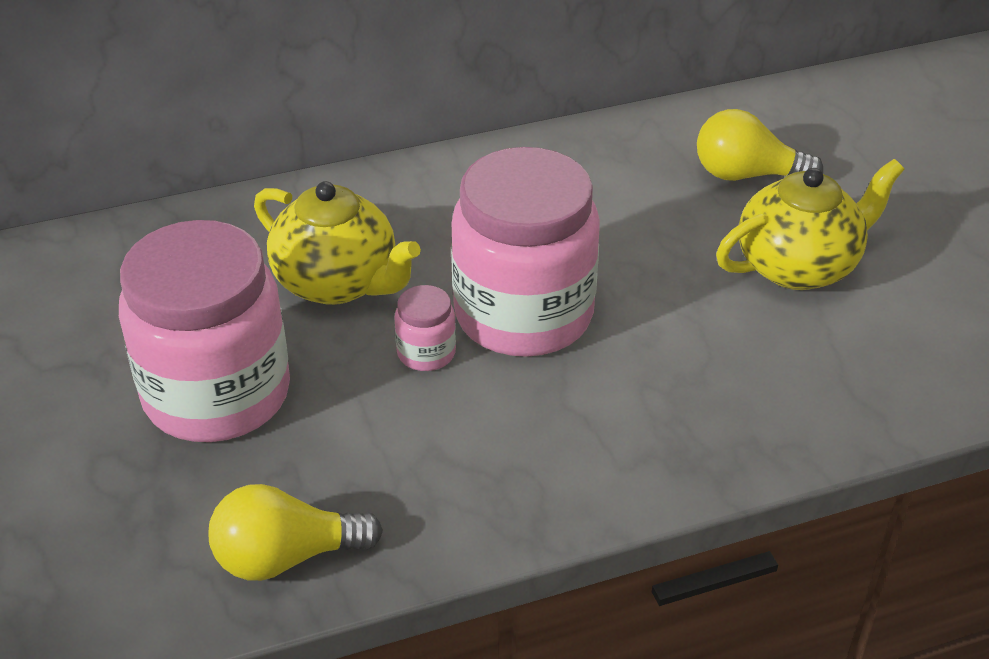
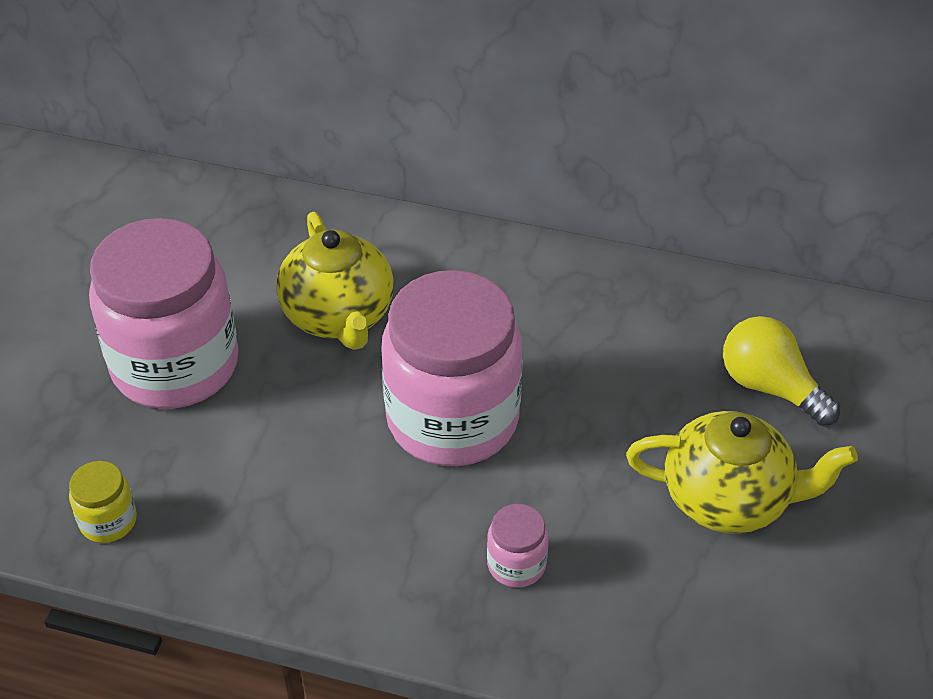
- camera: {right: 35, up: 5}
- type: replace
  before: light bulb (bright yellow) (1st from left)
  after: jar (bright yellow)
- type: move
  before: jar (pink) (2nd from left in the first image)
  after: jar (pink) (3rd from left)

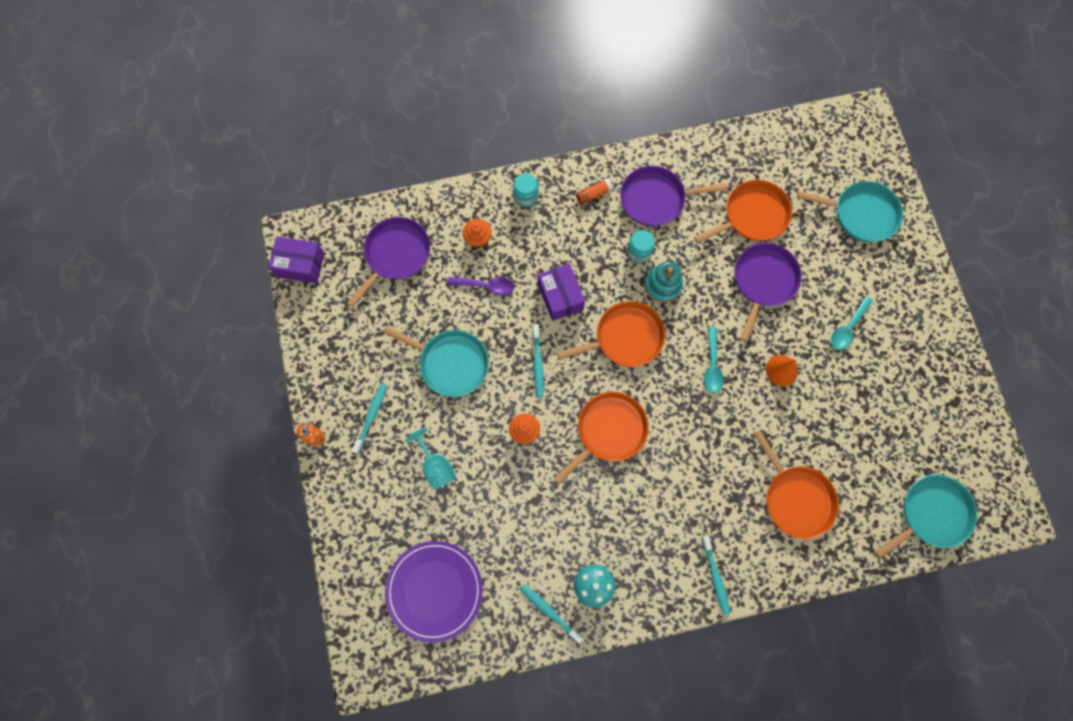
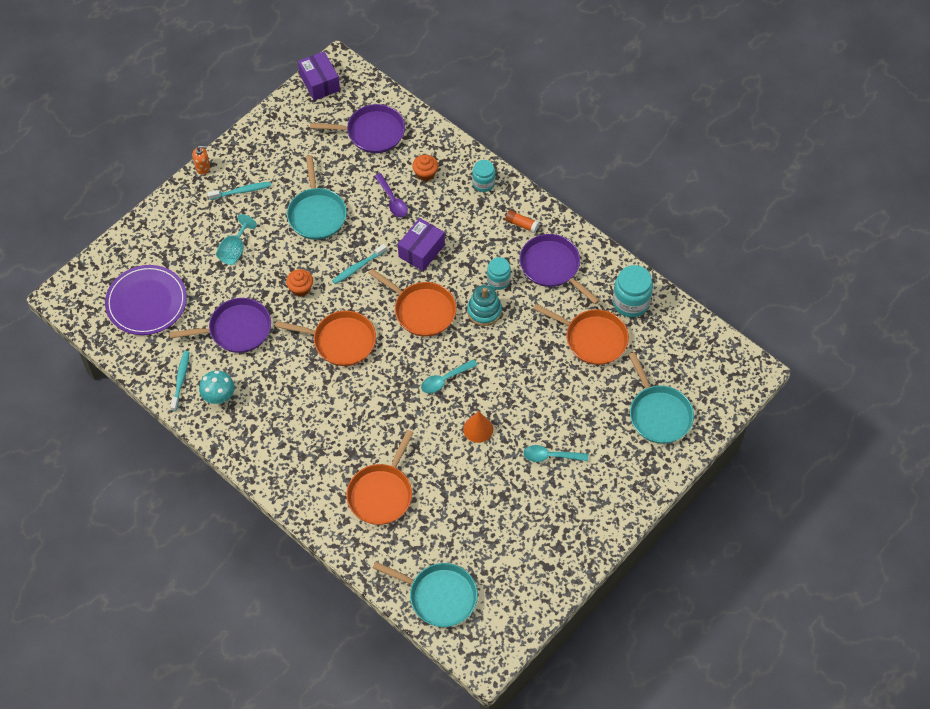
- camera: {right: 55, up: -15}
- type: delete
  before: dental brush (turquoise) (4th from left)
- type: move
  before: skillet (violet) (3rd from left in the first image)
  after: skillet (violet) (1st from left)
- type: insert
  after: jar (turquoise) (3rd from left)

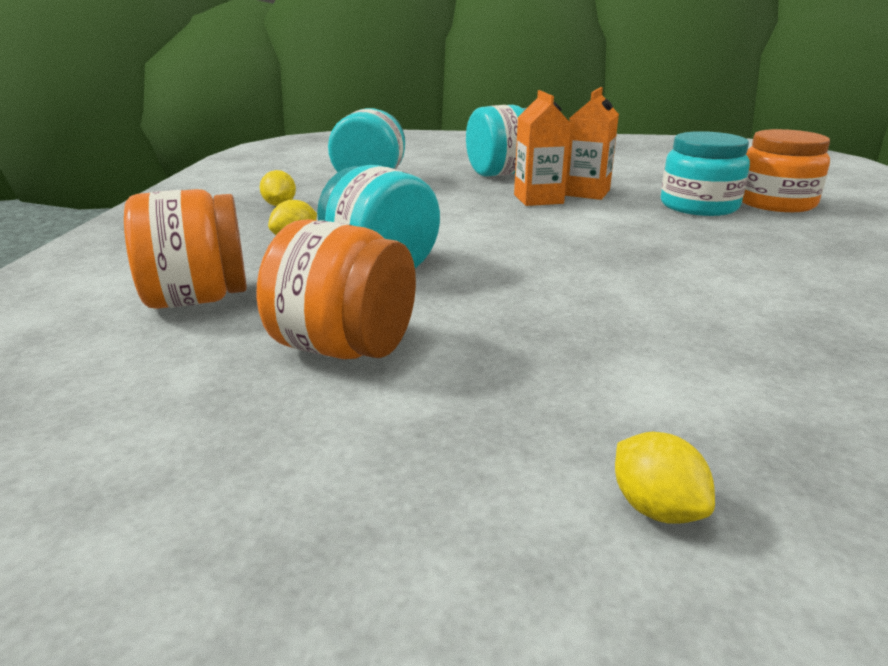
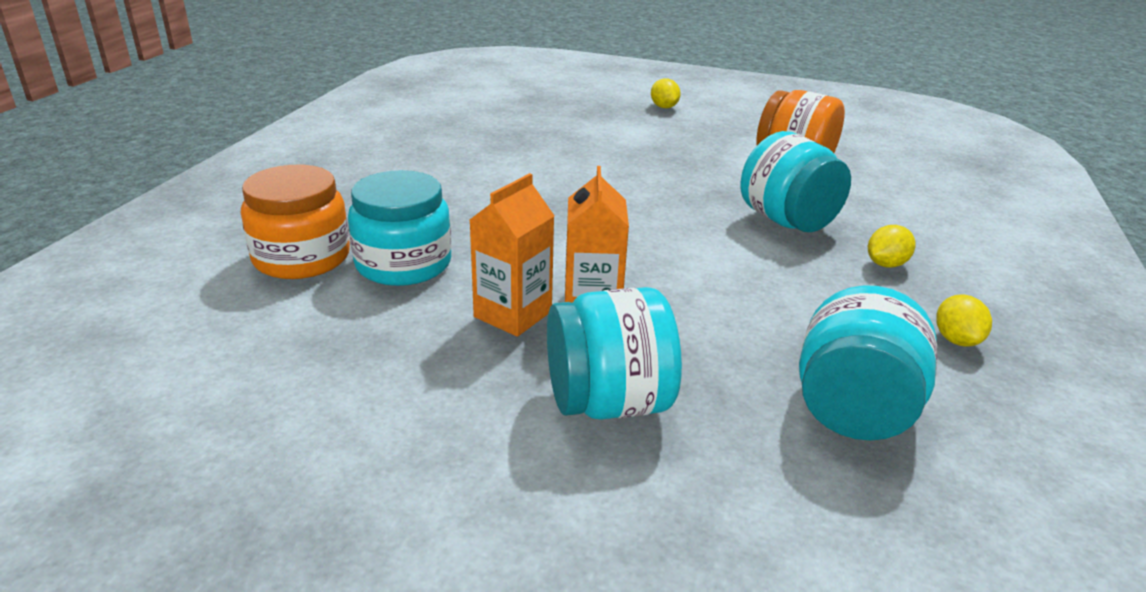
- camera: {right: -170, up: 5}
- type: delete
  before: jar (orange) (1st from left)

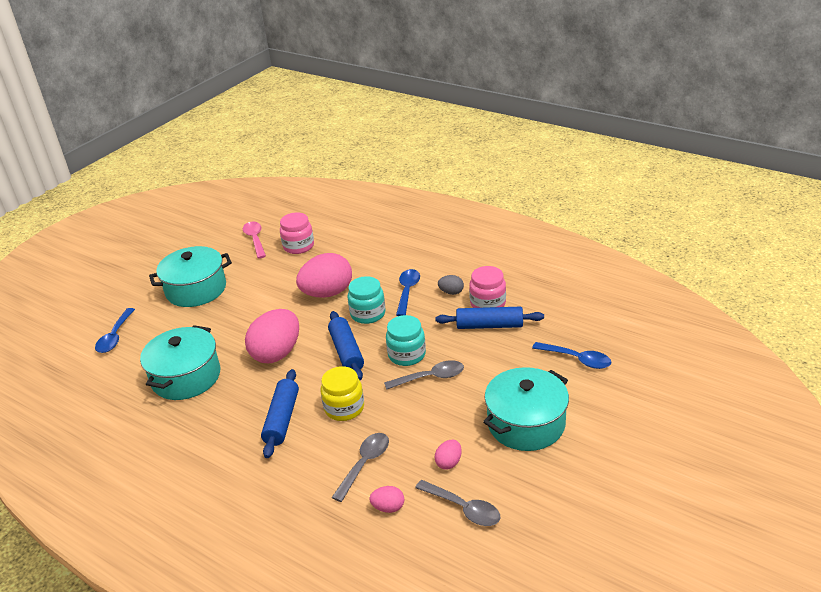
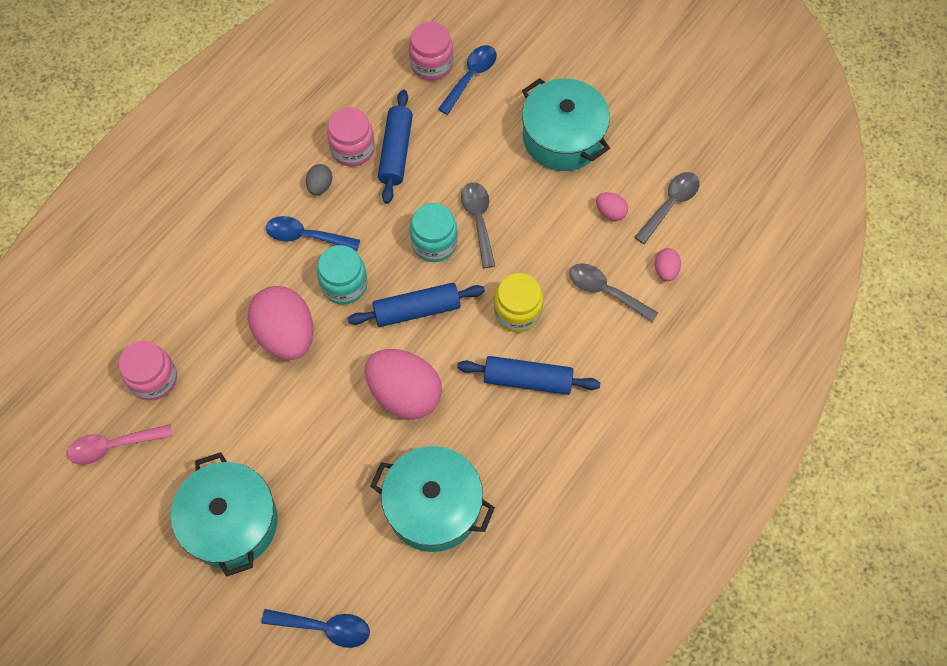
- camera: {right: -90, up: 30}
- type: insert
  after: jar (pink) (3rd from left)

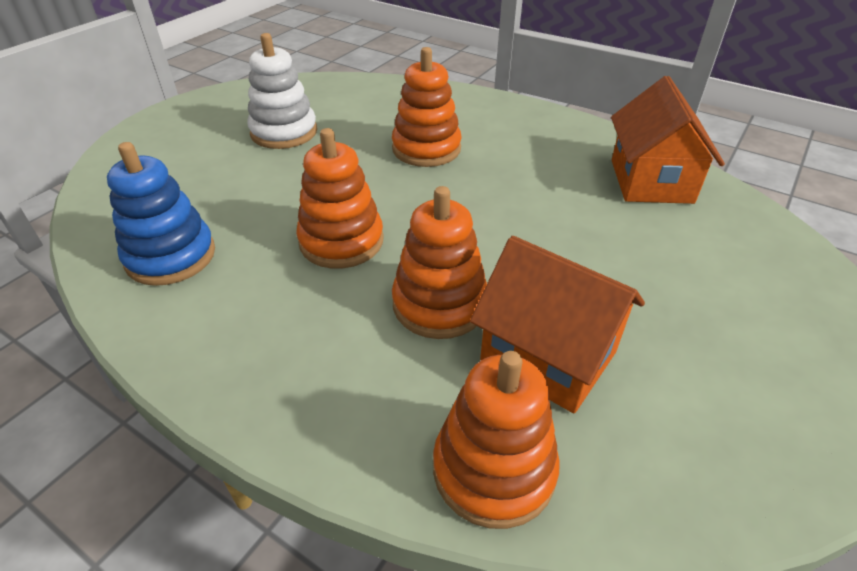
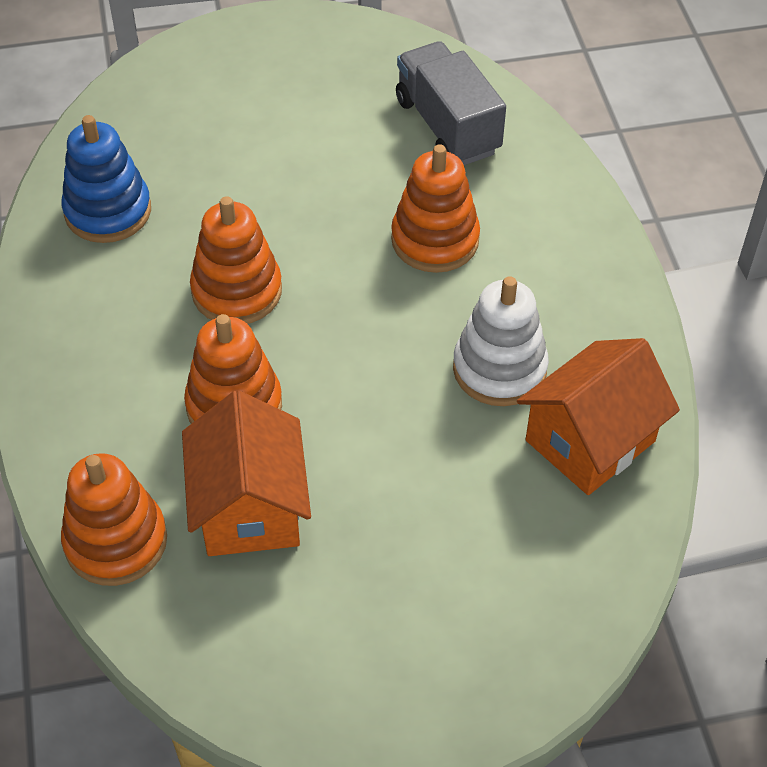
- camera: {right: 45, up: 10}
- type: move
  before: stacking rings (snow-white)
- type: insert
  after: toy truck (gray)

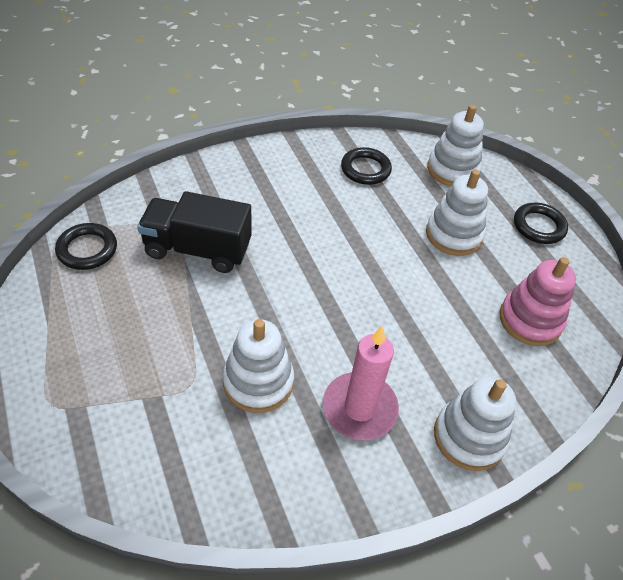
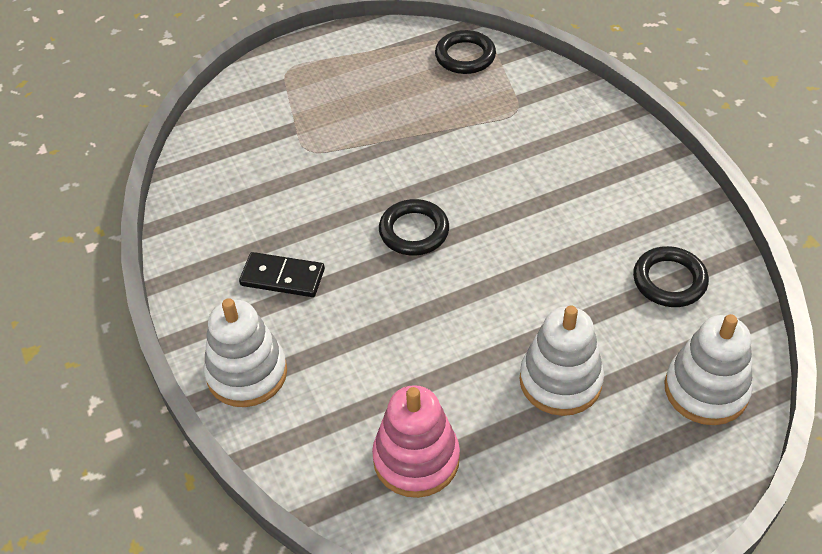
- camera: {right: 95, up: 0}
- type: delete
  before: toy truck (ebony)
- type: delete
  before: stacking rings (snow-white) (1st from left)
- type: replace
  before: pillar candle (pink)
  after: domino piece (ebony)
- type: move
  before: hoop (ebony) (3rd from left in the first image)
  after: hoop (ebony) (1st from left)

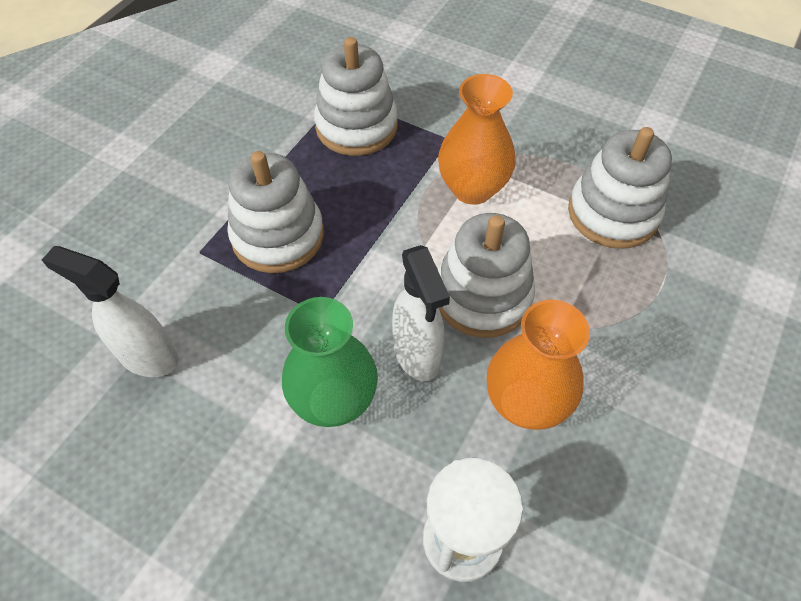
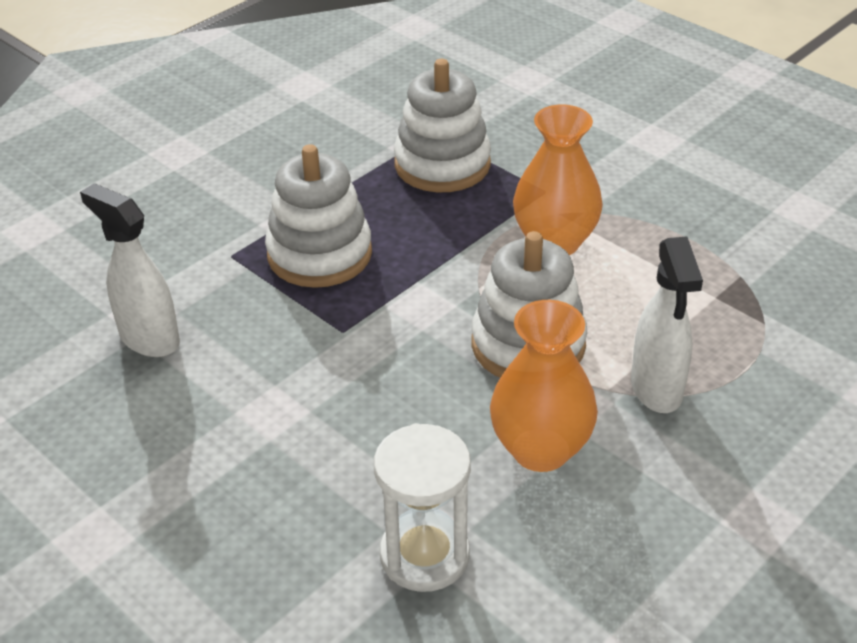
- camera: {right: 15, up: -15}
- type: delete
  before: tall vase (emerald)
- type: move
  before: sprayer (snow-white) (2nd from left)
- type: delete
  before: stacking rings (snow-white) (4th from left)

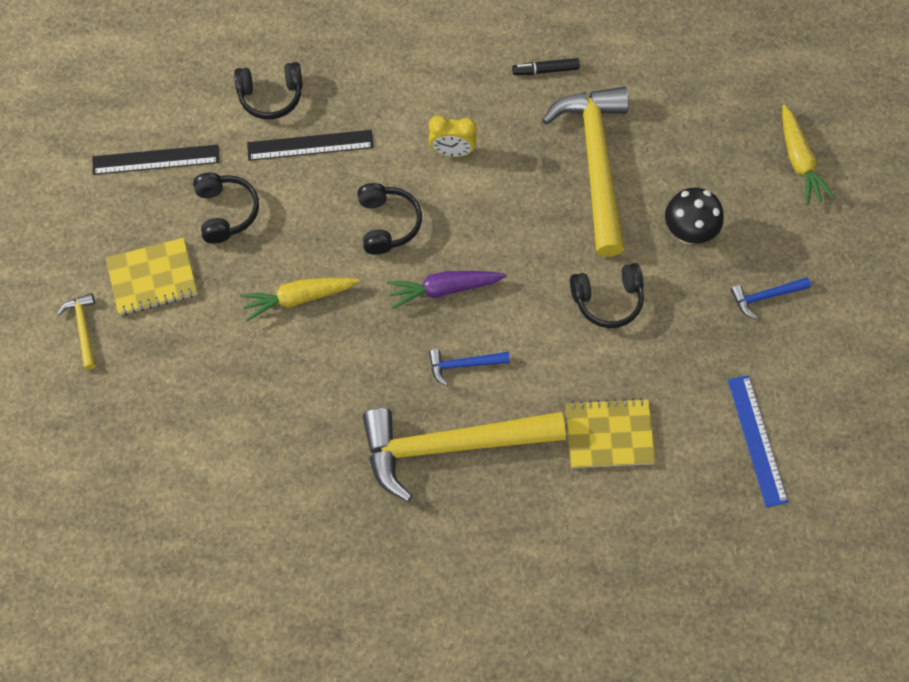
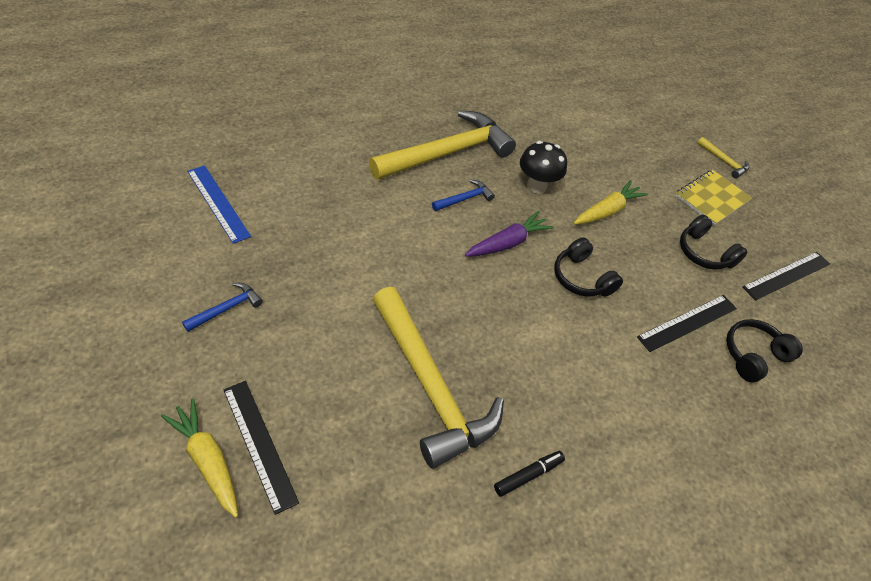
- camera: {right: 150, up: -15}
- type: delete
  before: alarm clock (bright yellow)
- type: delete
  before: notebook (bright yellow) (2nd from left)
- type: delete
  before: headset (ebony) (4th from left)
- type: move
  before: fungus (ebony)
- type: insert
  after: straightedge (ebony) (1st from left)

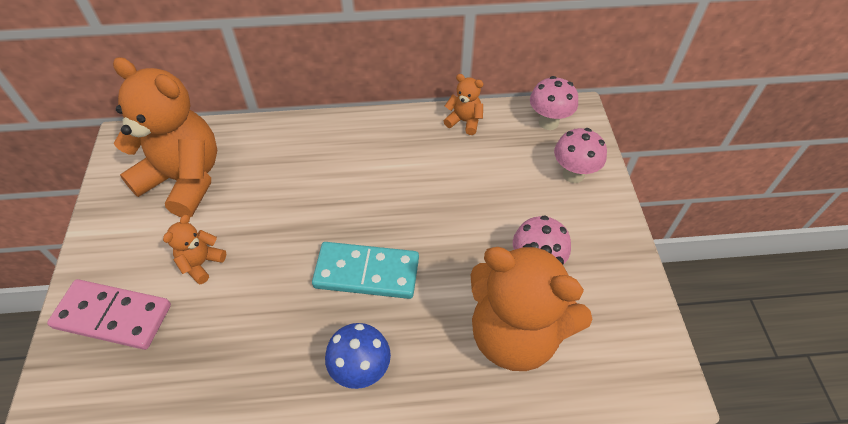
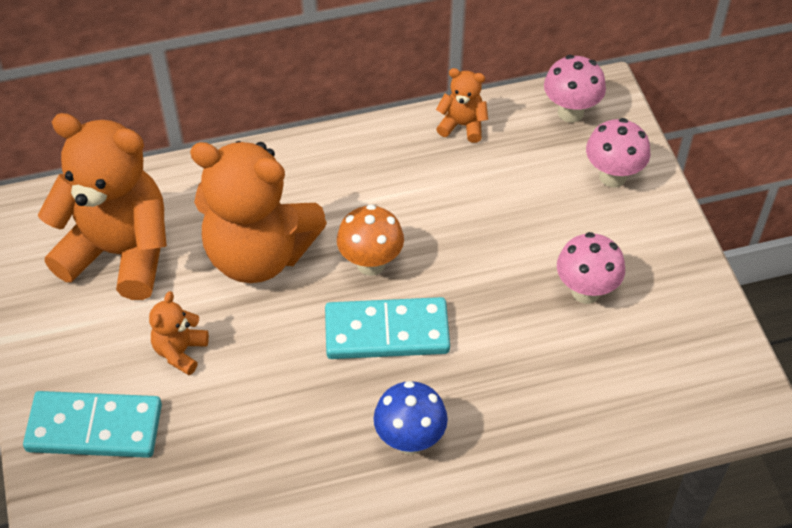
- camera: {right: -10, up: 0}
- type: recolor
  before: domino piece (pink)
  after: domino piece (turquoise) (1st from left)
- type: move
  before: teddy bear (orange) (4th from left in the first image)
  after: teddy bear (orange) (3rd from left)
- type: insert
  after: fungus (orange)

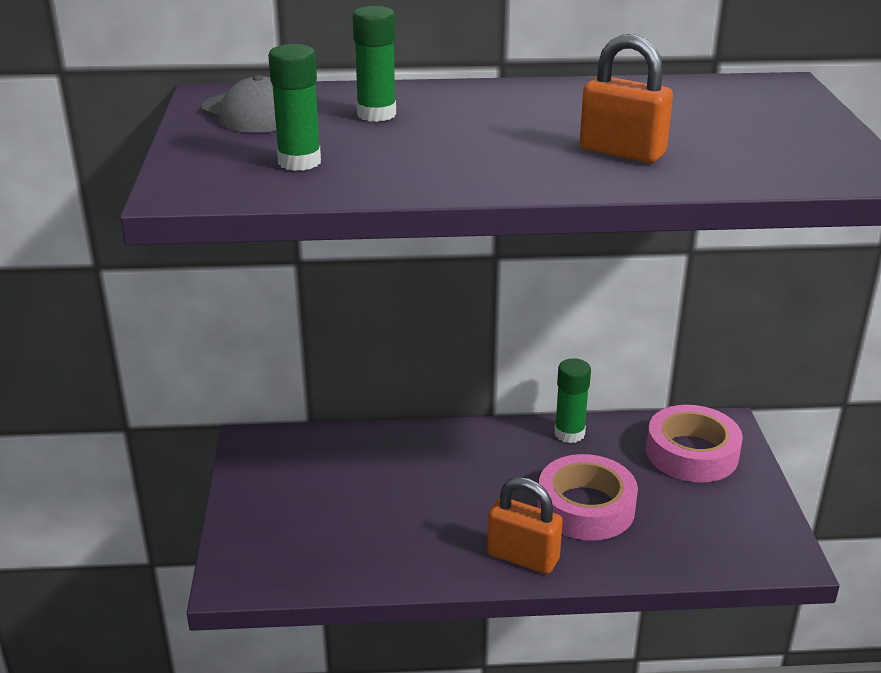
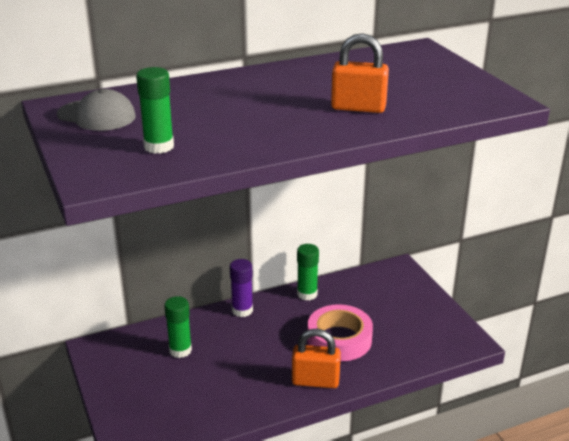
- camera: {right: -20, up: 0}
- type: move
  before: glue stick (emerald) (2nd from left)
- type: delete
  before: sticky tape (pink) (2nd from left)
- type: insert
  after: glue stick (violet)

